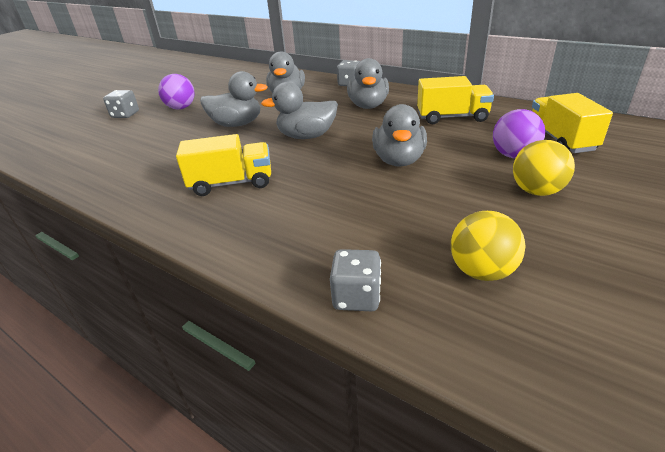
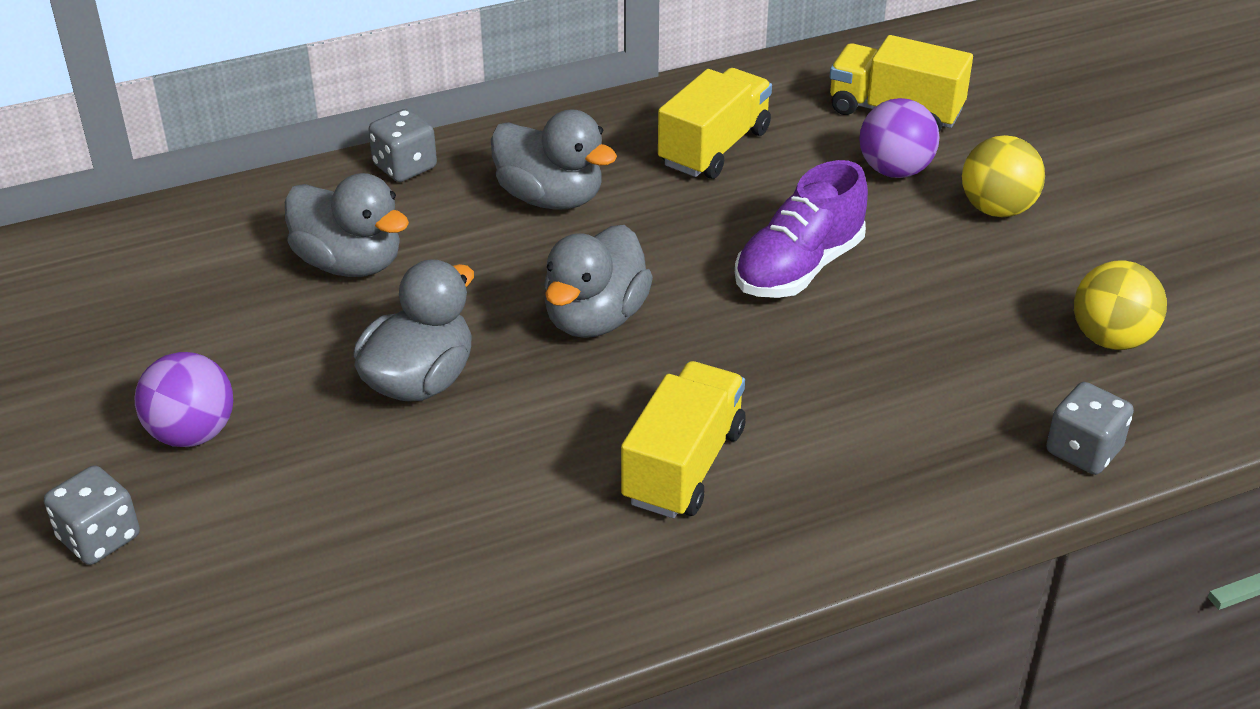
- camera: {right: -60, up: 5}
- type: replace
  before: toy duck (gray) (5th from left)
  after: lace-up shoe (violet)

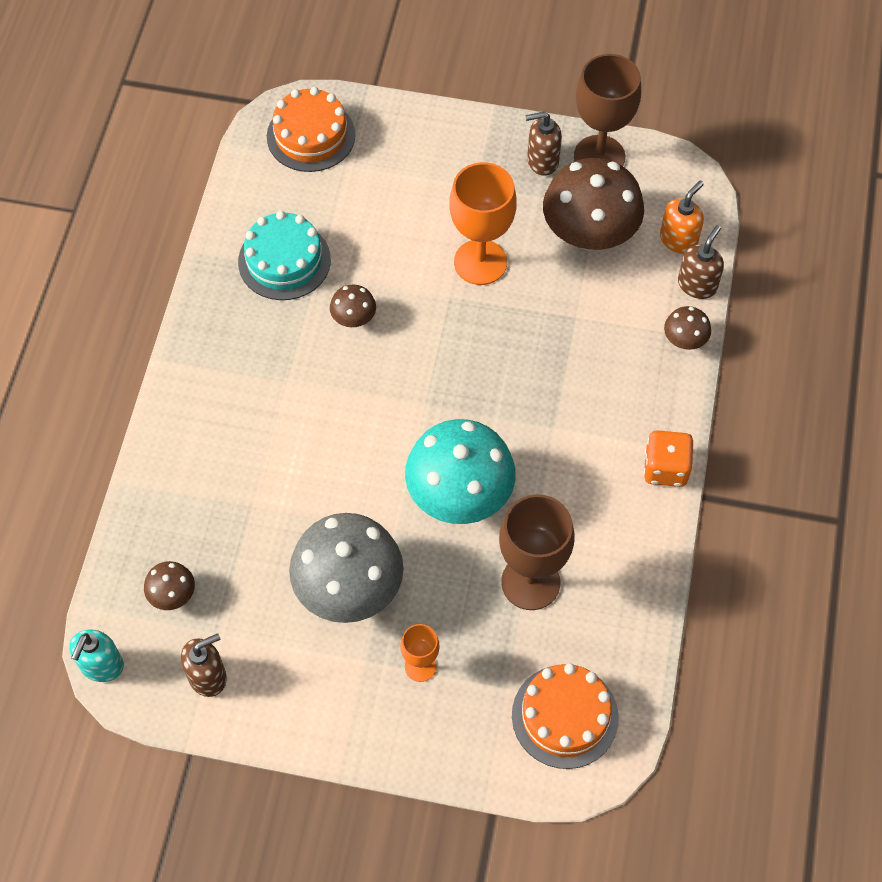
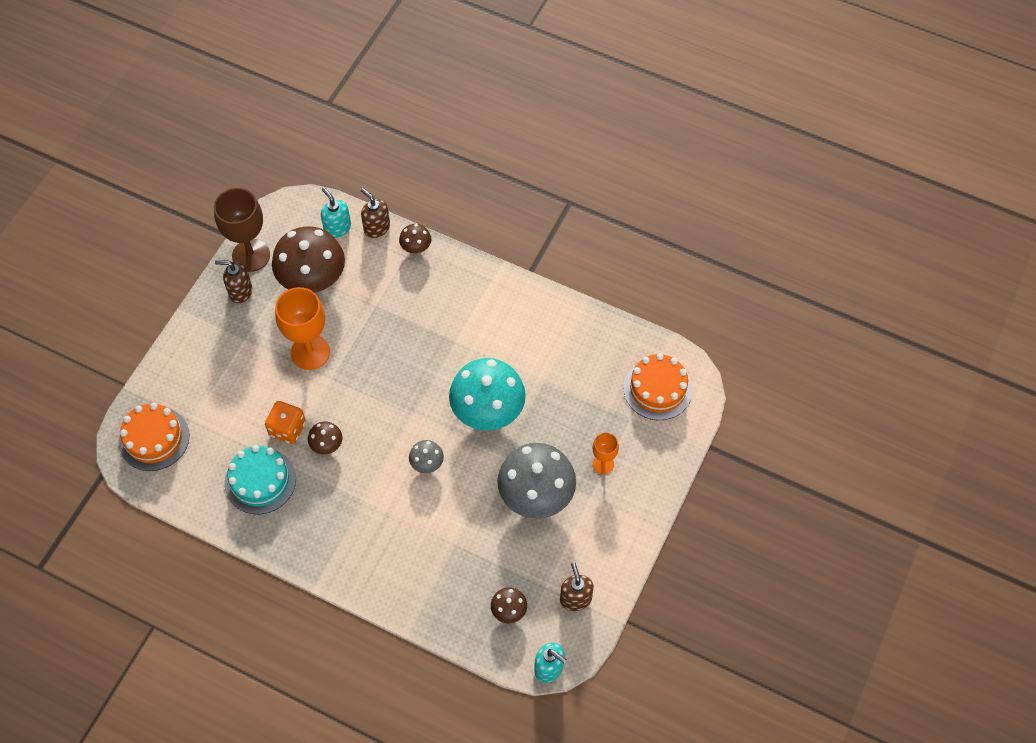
- camera: {right: -75, up: 0}
- type: delete
  before: wine glass (dark brown) (1st from left)
- type: rotate
  before: soap dispenser (dark brown) (2nd from left in the first image)
  turn: 90
- type: move
  before: die (orange)
- type: recolor
  before: soap dispenser (orange)
  after: soap dispenser (turquoise) (1st from left)
- type: insert
  after: fungus (gray) (1st from left)

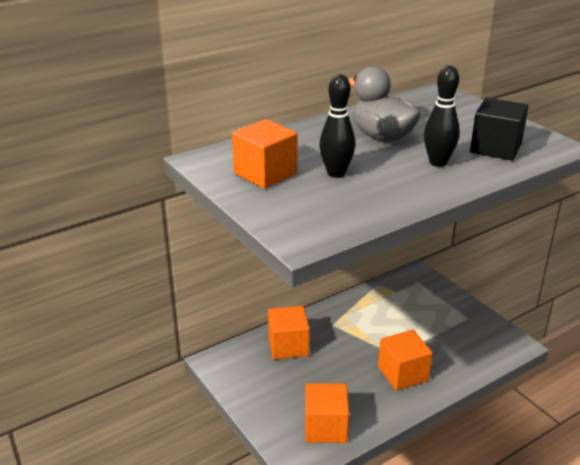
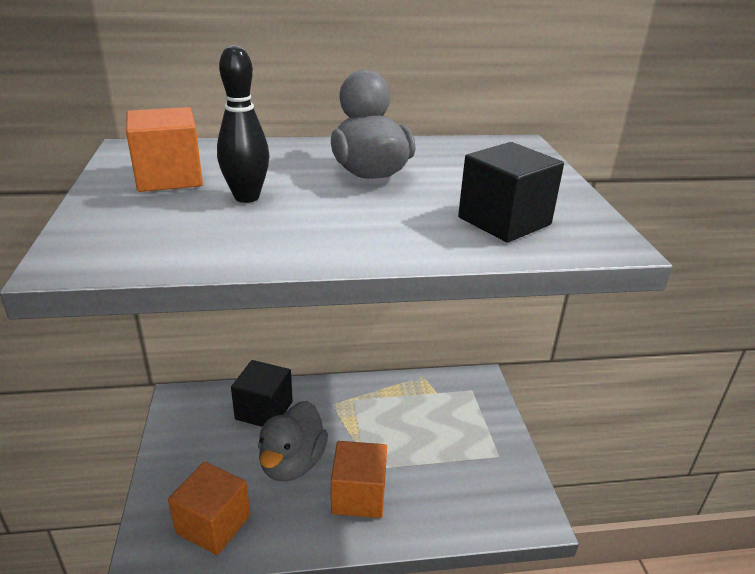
- camera: {right: 25, up: 0}
- type: recolor
  before: cube (orange) (2nd from left)
  after: cube (ebony) (1st from left)
- type: delete
  before: tenpin (ebony) (2nd from left)
- type: insert
  after: toy duck (gray) (1st from left)

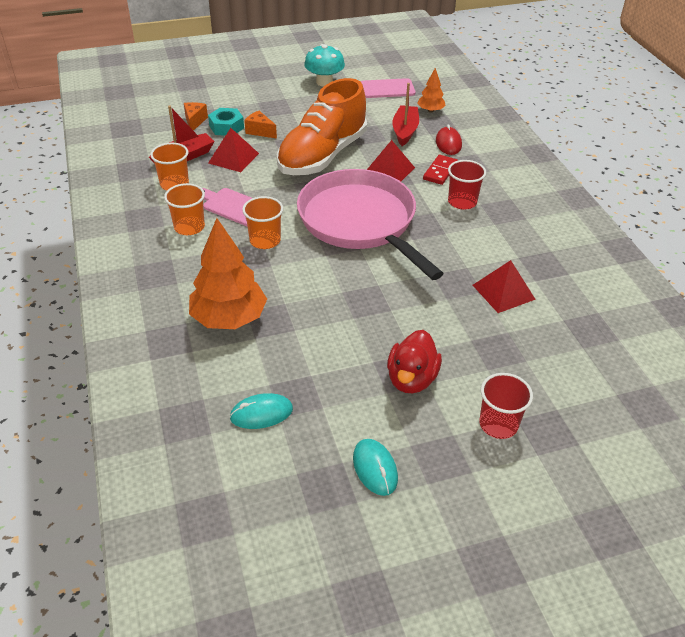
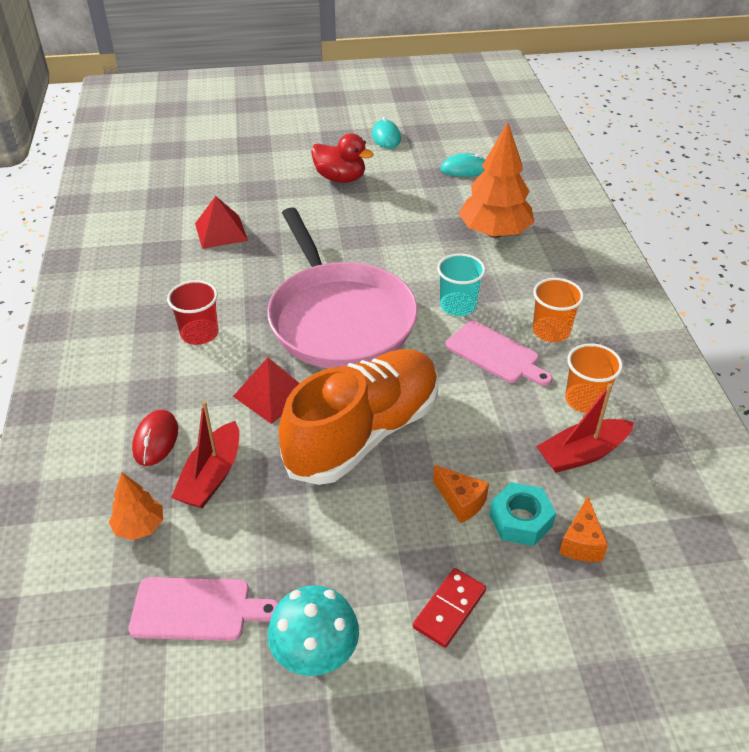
- camera: {right: -170, up: 0}
- type: delete
  before: pyramid (scarlet) (1st from left)
- type: recolor
  before: tumbler (orange) (3rd from left)
  after: tumbler (turquoise)
- type: rotate
  before: toy duck (scarlet)
  turn: 90
- type: move
  before: domino piece (scarlet)
- type: delete
  before: tumbler (scarlet) (2nd from left)

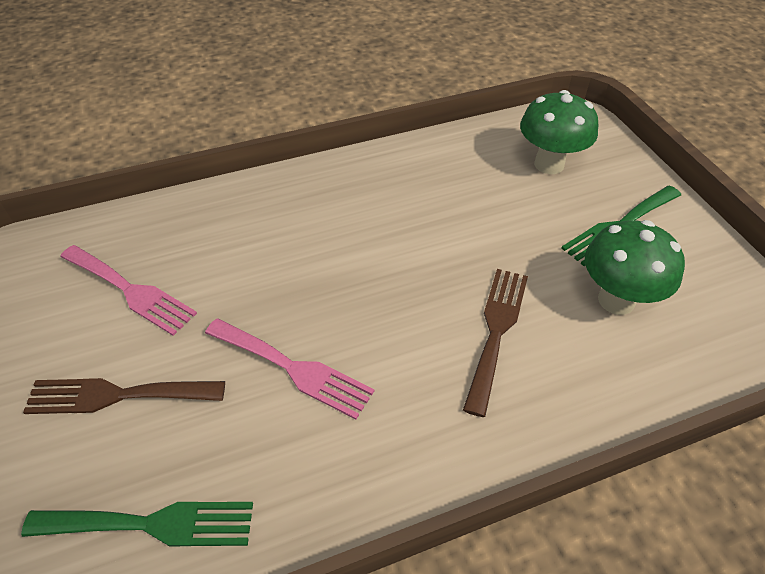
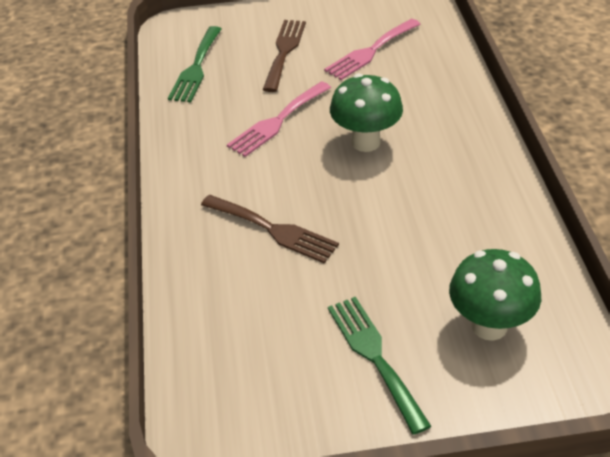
- camera: {right: 105, up: -5}
- type: move
  before: fungus (emerald) (2nd from left in the first image)
  after: fungus (emerald) (1st from left)

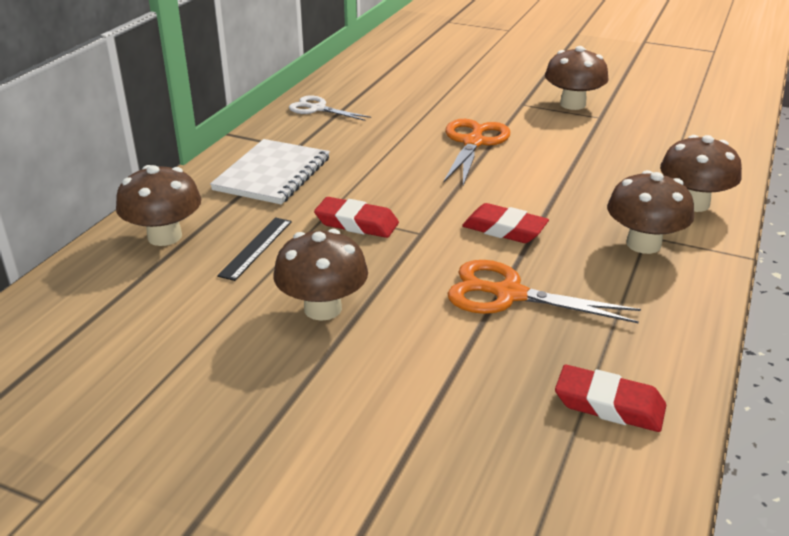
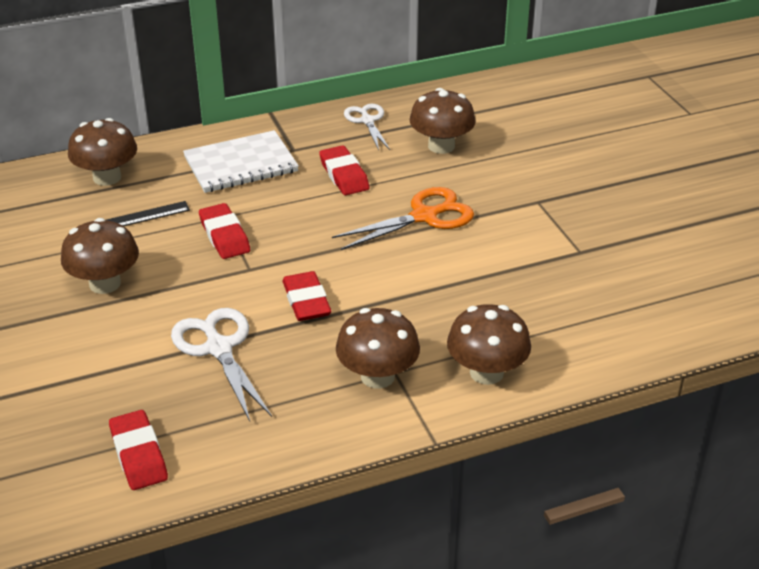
- camera: {right: 45, up: 5}
- type: recolor
  before: pair of scissors (orange) (2nd from left)
  after: pair of scissors (snow-white) (1st from left)
- type: move
  before: fungus (dark brown) (3rd from left in the first image)
  after: fungus (dark brown) (4th from left)
- type: insert
  after: gum eraser (scarlet) (4th from left)

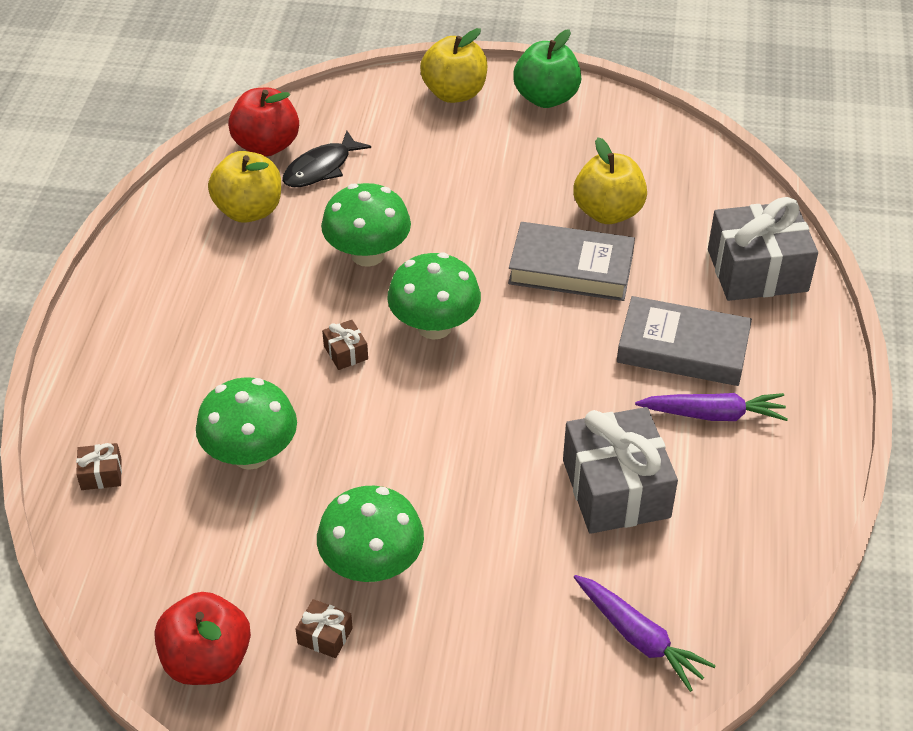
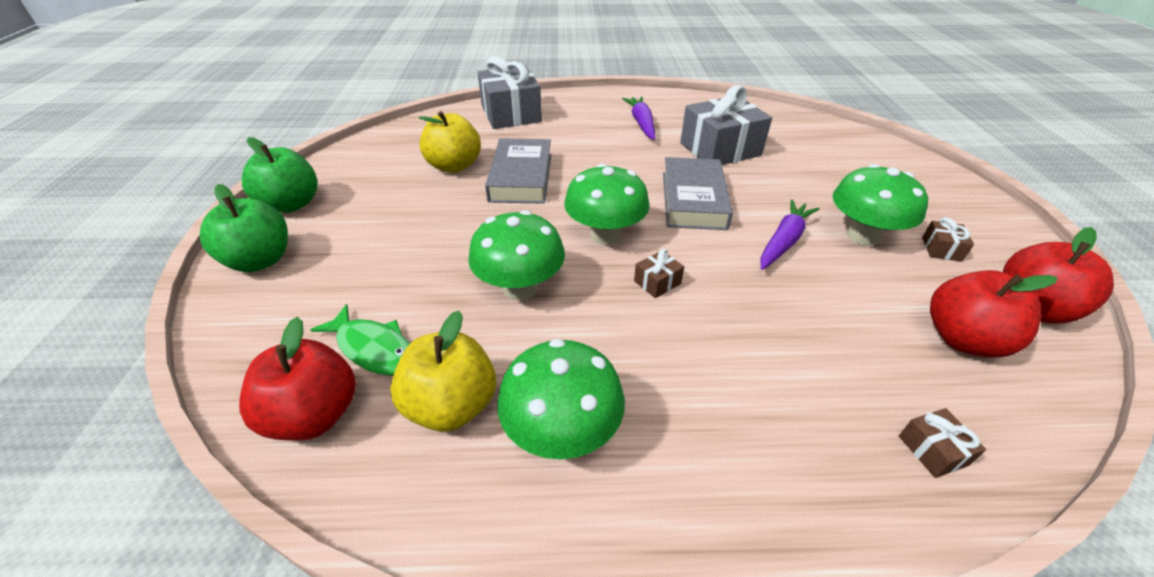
- camera: {right: -100, up: -5}
- type: move
  before: fungus (emerald) (1st from left in the first image)
  after: fungus (emerald) (2nd from left)
- type: recolor
  before: fish figure (ebony)
  after: fish figure (emerald)
- type: recolor
  before: apple fruit (bright yellow) (2nd from left)
  after: apple fruit (emerald) (1st from left)
- type: move
  before: toy carrot (violet) (1st from left in the first image)
  after: toy carrot (violet) (2nd from left)
- type: move
  before: hardback (gray) (2nd from left)
- type: insert
  after: apple fruit (scarlet) (2nd from left)

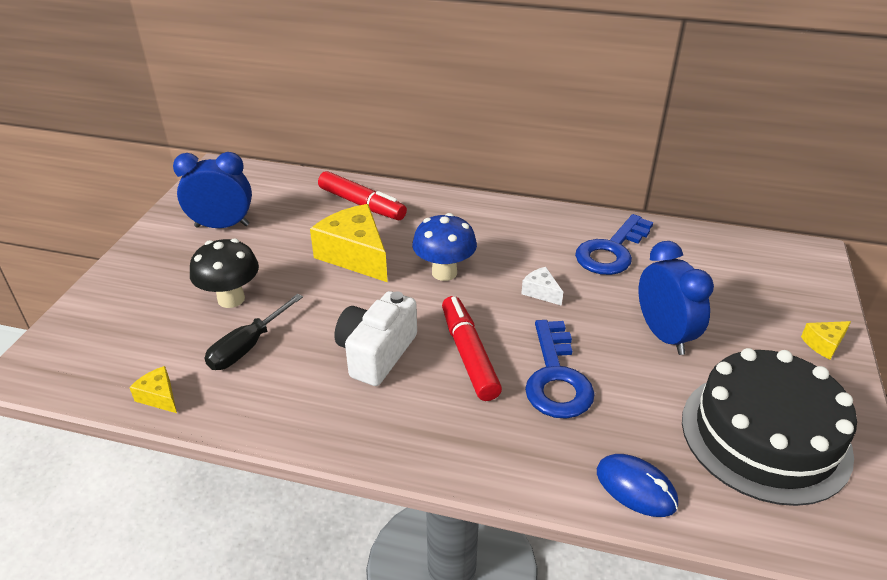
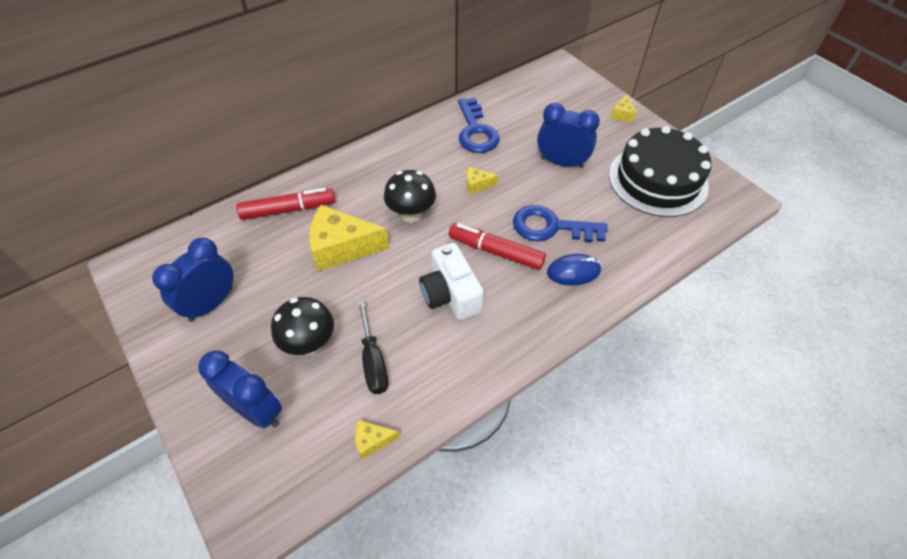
- camera: {right: -50, up: 15}
- type: recolor
  before: fungus (royal blue)
  after: fungus (ebony) (2nd from left)
- type: recolor
  before: piece of cheese (snow-white)
  after: piece of cheese (bright yellow) (3rd from left)
- type: rotate
  before: door key (royal blue) (1st from left in the first image)
  turn: 150
- type: move
  before: PC mouse (royal blue)
- type: insert
  after: alarm clock (royal blue) (2nd from left)

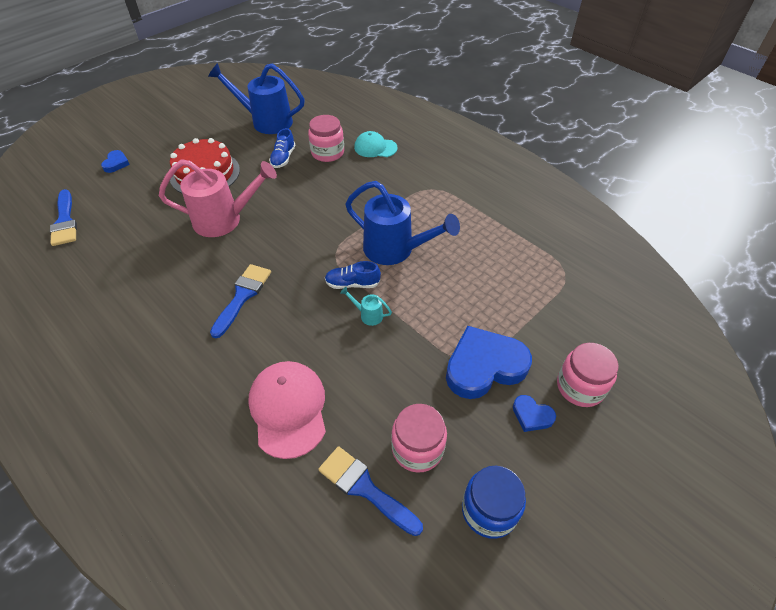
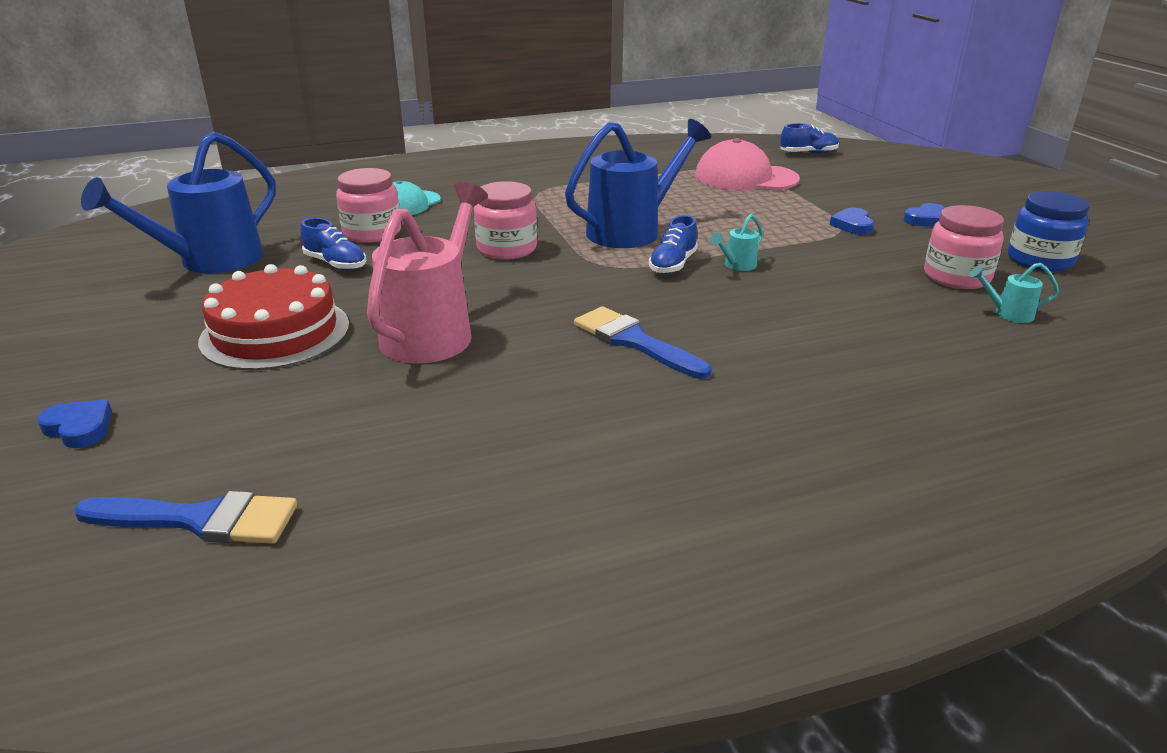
- camera: {right: -65, up: -20}
- type: move
  before: baseball cap (pink)
- type: replace
  before: paint brush (royal blue) (3rd from left)
  after: sprinkling can (turquoise) (2nd from left)
- type: resize
  before: love heart (royal blue) (2nd from left)
  scale: 0.46
- type: move
  before: jar (pink) (3rd from left in the first image)
  after: jar (pink) (2nd from left)
- type: insert
  after: lace-up shoe (royal blue) (3rd from left)

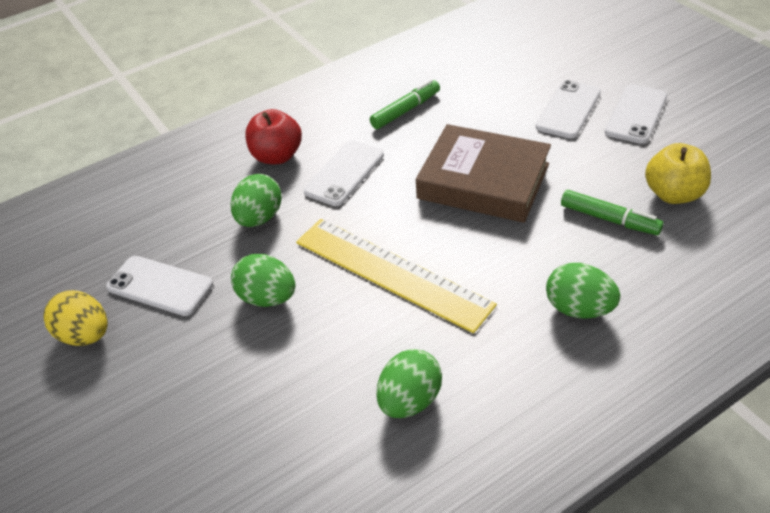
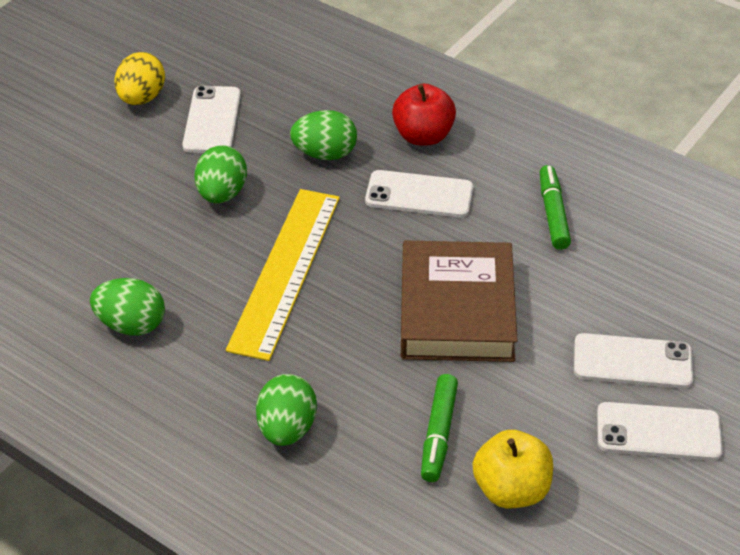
- camera: {right: 65, up: 0}
- type: rotate
  before: marker (emerald) (1st from left in the first image)
  turn: -120

